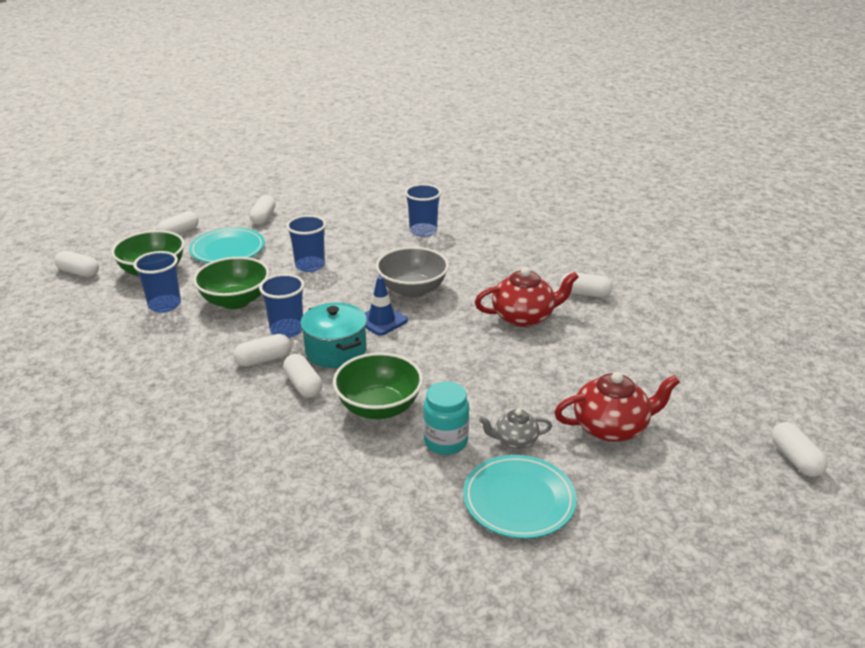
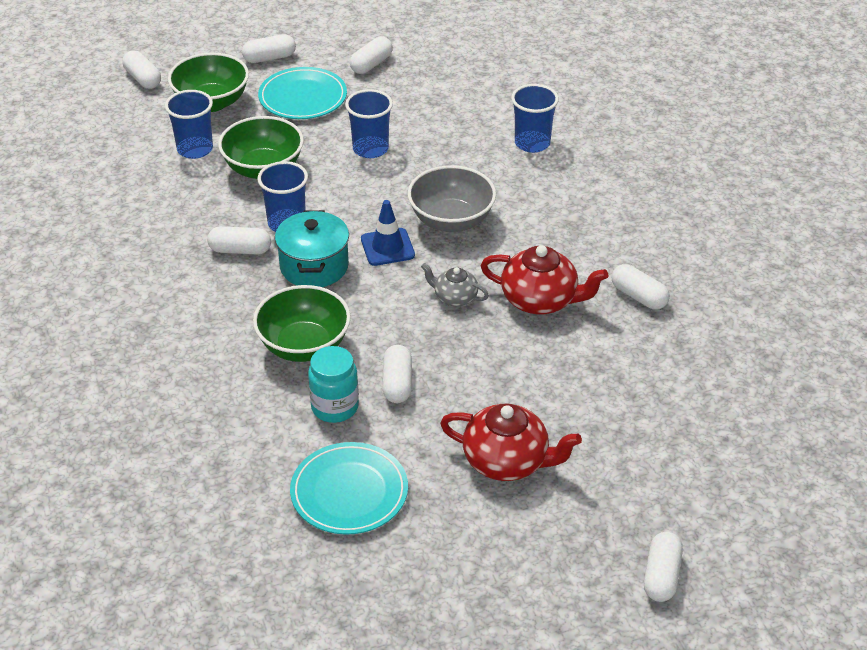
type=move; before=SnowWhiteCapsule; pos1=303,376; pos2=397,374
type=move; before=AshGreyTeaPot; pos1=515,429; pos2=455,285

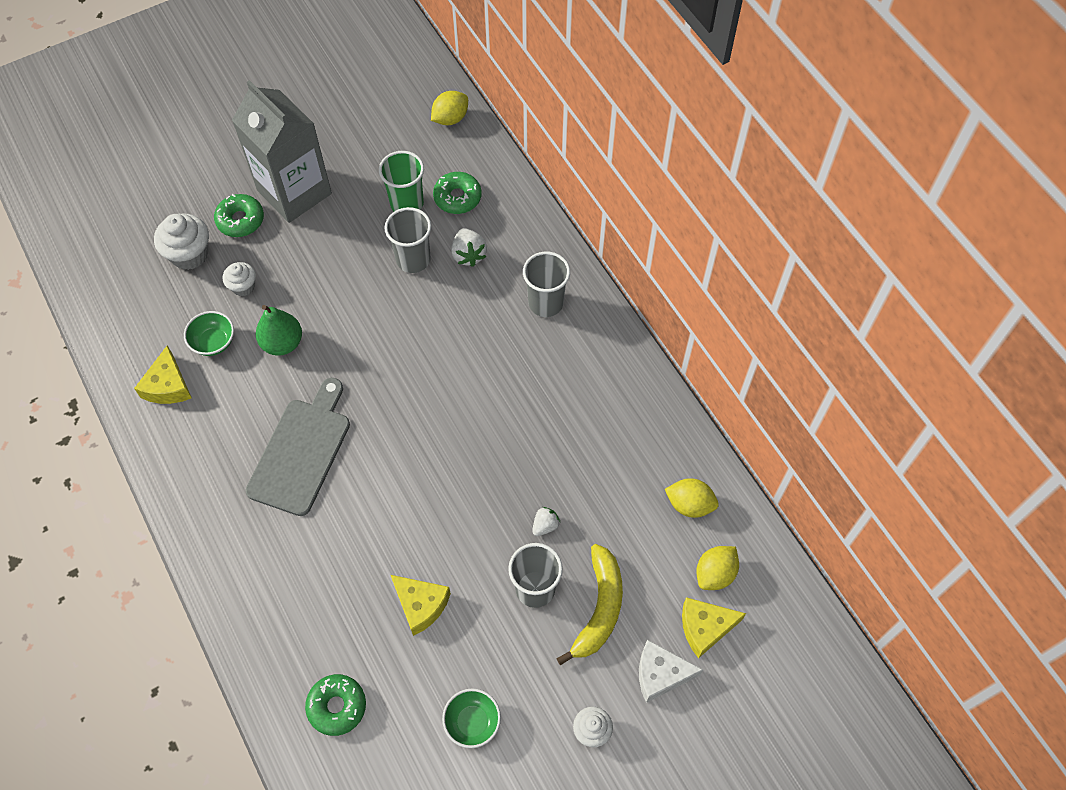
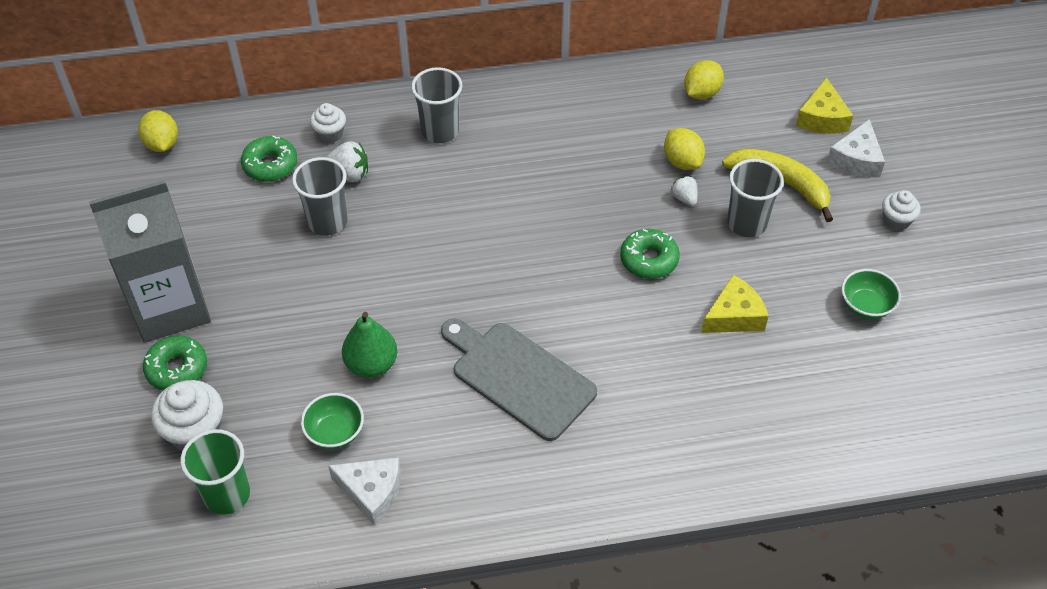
type=move; before=EmeraldBeaker; pos1=401,181; pos2=215,472
type=move; before=SnowWhiteMuffin; pos1=239,279; pos2=328,123
type=recolor; before=YellowCheeseWedge; after=SnowWhiteCheeseWedge; pos1=163,374; pos2=364,491
type=move; before=YellowToyLemon; pos1=717,568; pos2=684,149
type=move; before=EmeraldDonut; pos1=335,705; pos2=650,254

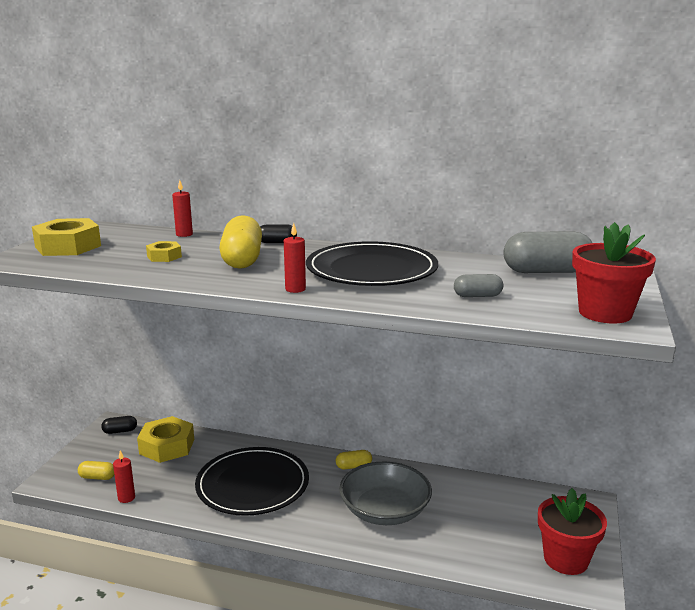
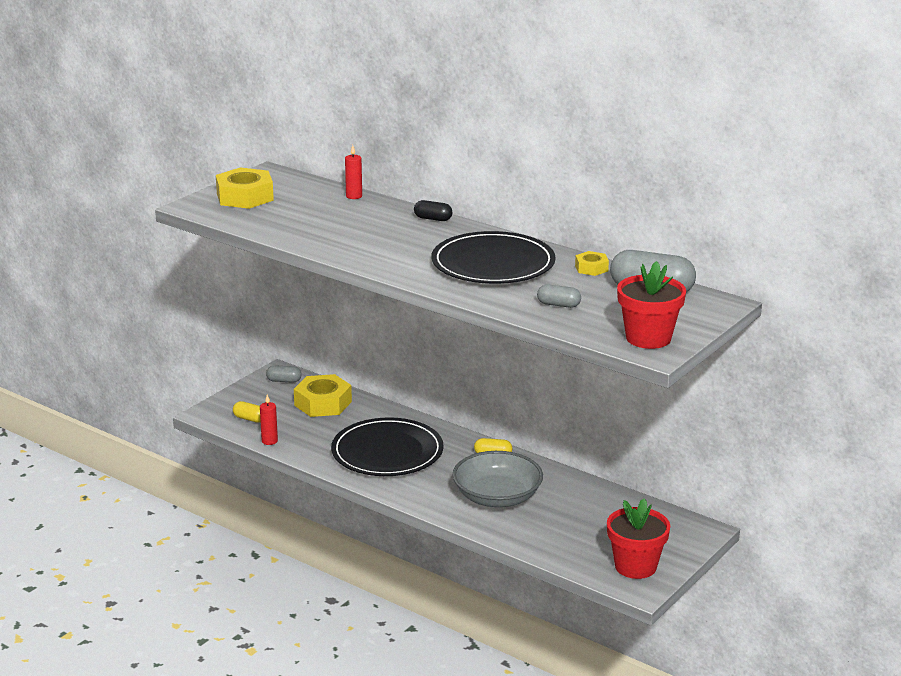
type=delete; before=YellowCapsule; pos1=240,242
type=delete; before=CrimsonPillarCandle; pos1=295,258
type=move; before=YellowNut; pos1=164,251; pos2=592,263
type=recolor; before=EbonyCapsule; after=AshGreyCapsule; pos1=119,425; pos2=283,374

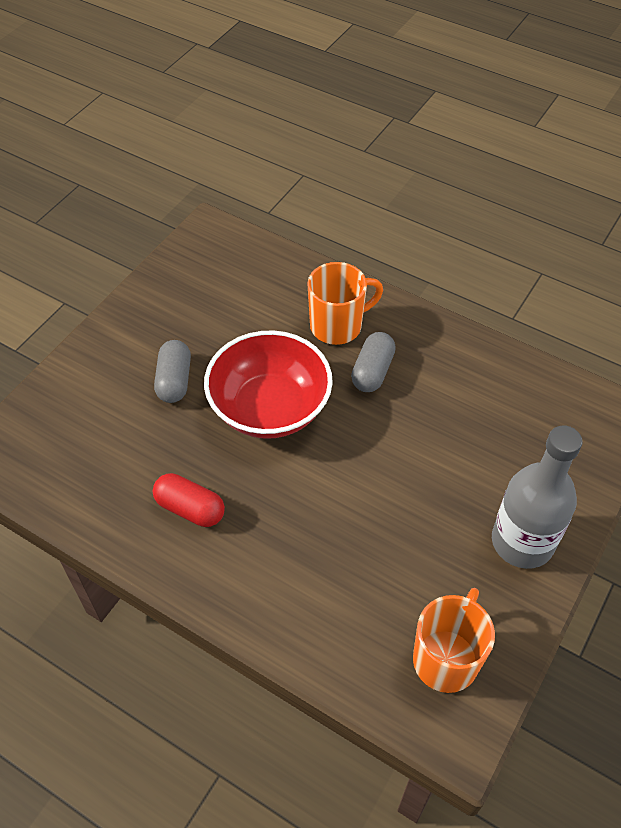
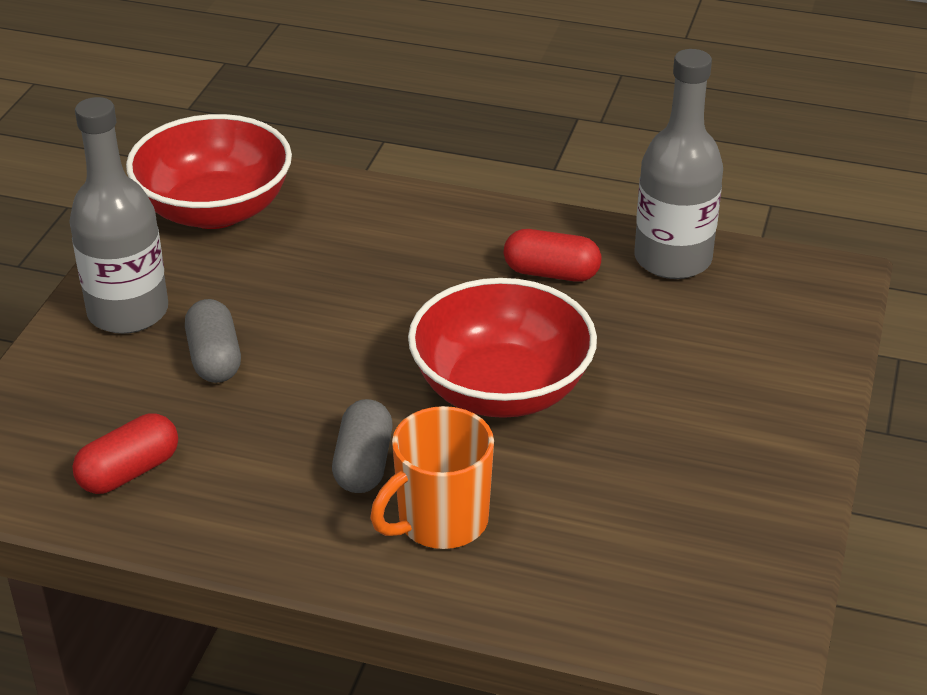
type=move; before=AshGreyCapsule; pos1=172,371; pos2=213,341
type=replace; before=OrangeColouredTeaMug; after=CrimsonDeepDish; pos1=454,640; pos2=209,171
type=insert; after=AshGreyBottle; pos2=678,164
type=insert; after=CrimsonCapsule; pos2=125,453

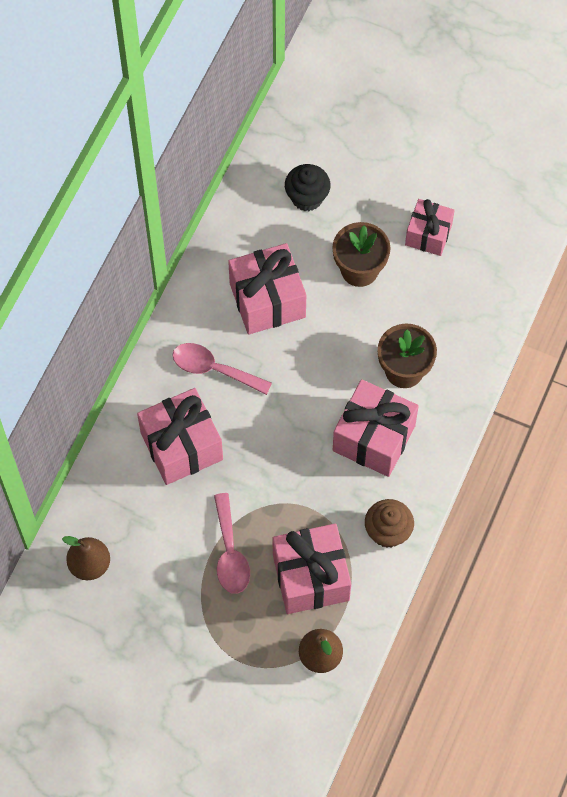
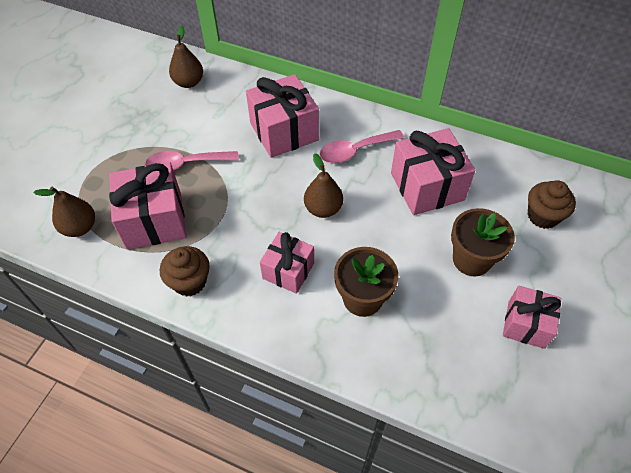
type=recolor; before=EbonyMuffin; after=RussetMuffin; pos1=307,187; pos2=552,204
type=rotate; before=PinkTablespoon; pos1=222,369; pos2=361,147; turn=-135
type=resize; before=PinkPresent; pos1=376,428; pos2=287,263; scale=0.63
type=insert; after=RussetPearFruit; pos2=323,185

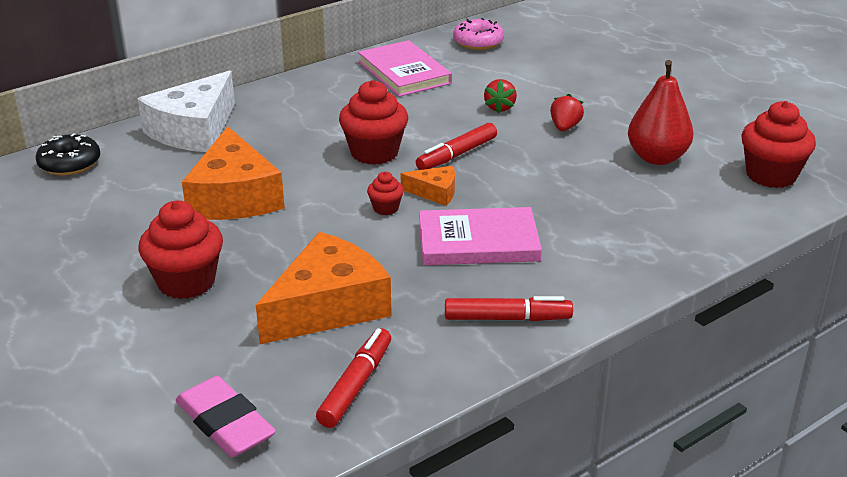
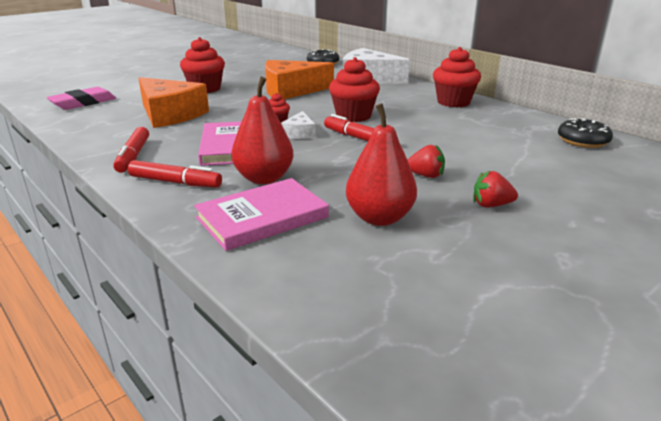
type=recolor; before=PinkDonut; after=EbonyDonut; pos1=478,34; pos2=585,133
type=move; before=PinkHardback; pos1=405,68; pos2=261,214
type=move; before=CrimsonBerry; pos1=500,96; pos2=496,189
type=move; before=CrimsonMuffin; pos1=778,144; pos2=457,77
type=recolor; before=OrangeColouredCheeseWedge; after=SnowWhiteCheeseWedge; pos1=428,186; pos2=298,125
type=move; before=CrimsonMarkerPen; pos1=353,378; pos2=175,174
type=insert; after=CrimsonPearFruit; pos2=262,130

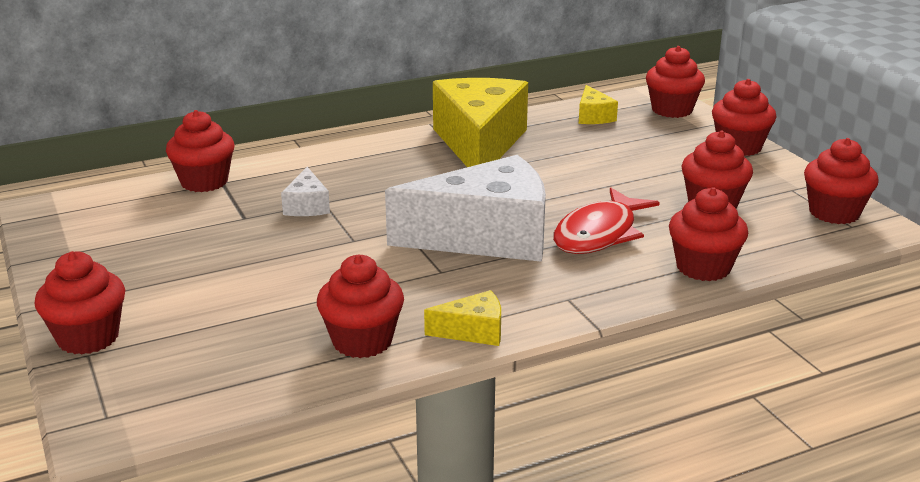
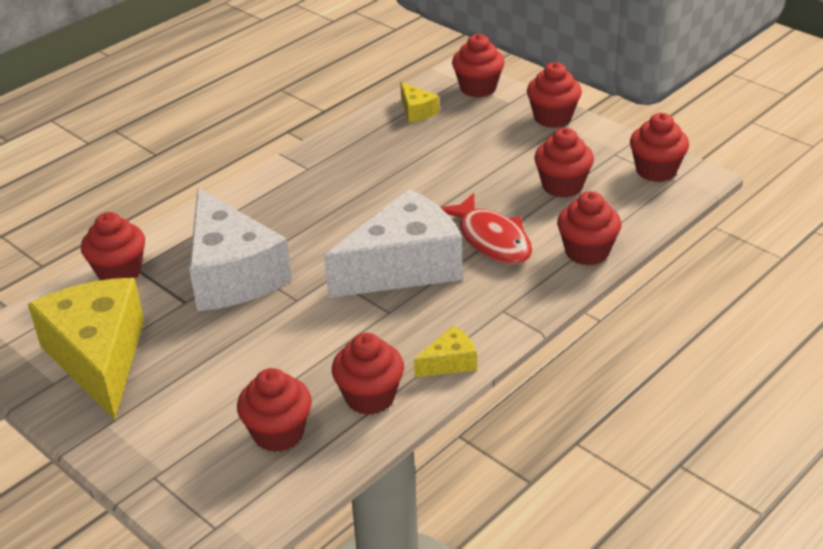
type=move; before=YellowCheeseWedge; pos1=480,122; pos2=86,349
type=resize; before=SnowWhiteCheeseWedge; pos1=305,191; pos2=240,249; scale=2.34
type=rotate; before=CrimsonFish; pos1=606,221; pos2=486,228; turn=-45
type=move; before=CrimsonMuffin; pos1=80,303; pos2=274,410

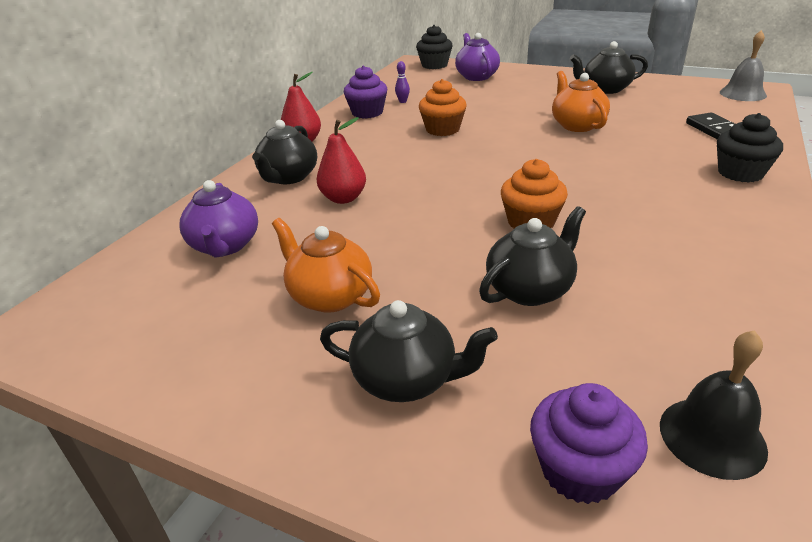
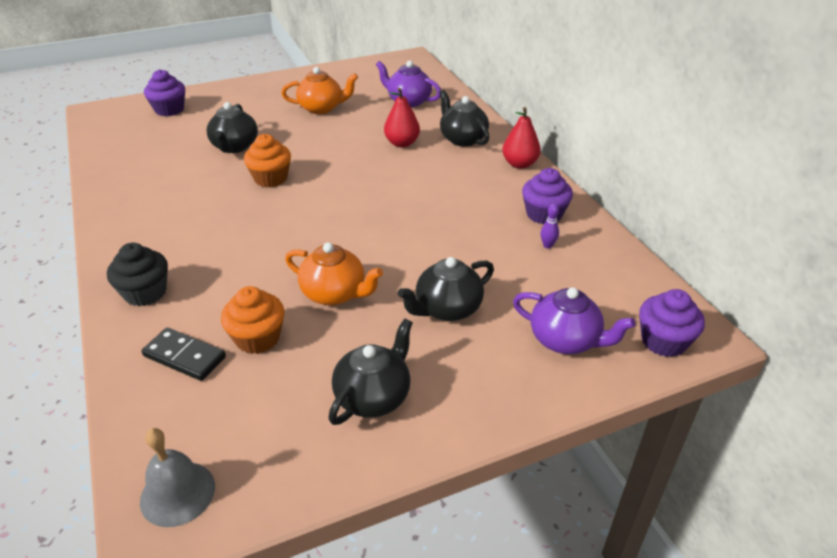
type=recolor; before=EbonyMuffin; after=PurpleMuffin; pos1=434,47; pos2=672,323
type=move; before=OrangeColouredMuffin; pos1=443,107; pos2=252,320
type=move; before=EbonyTeaPot; pos1=409,351; pos2=446,289
type=delete; before=EbonySchoolBell; pos1=714,405

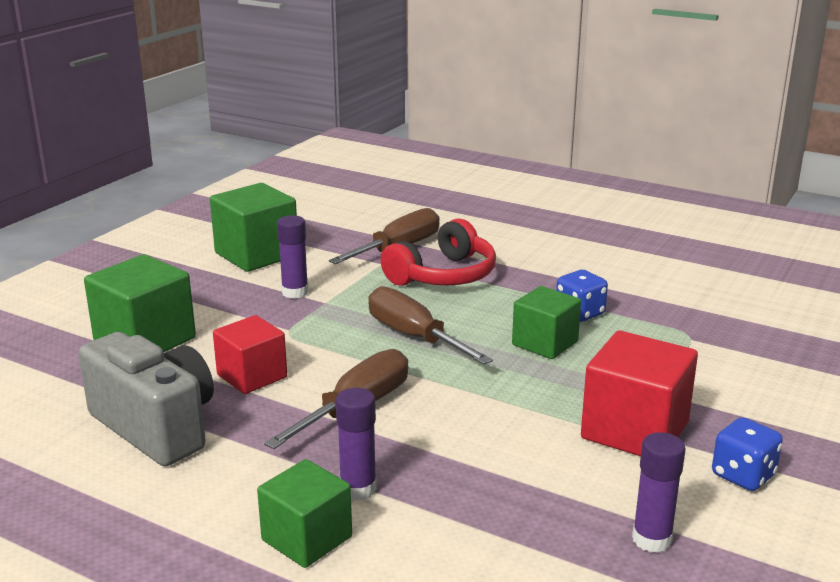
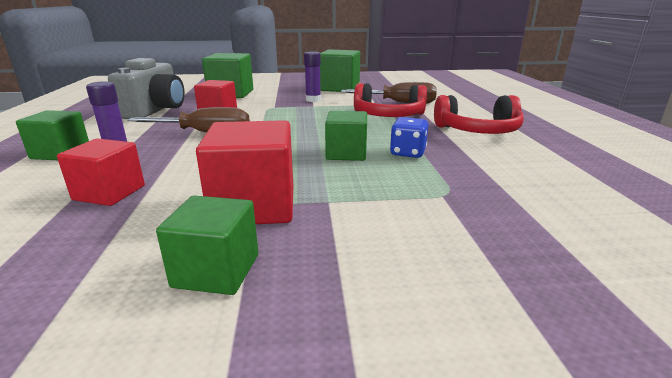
type=delete; before=RussetHandScrewdriver; pos1=430,325
type=replace; before=CobaltDie; after=EmeraldSolidCube; pos1=747,454; pos2=207,245
type=delete; before=PurpleGlueStick; pos1=658,492
type=insert; after=CrimsonHeadphones; pos2=479,114
type=insert; after=CrimsonSolidCube; pos2=101,172

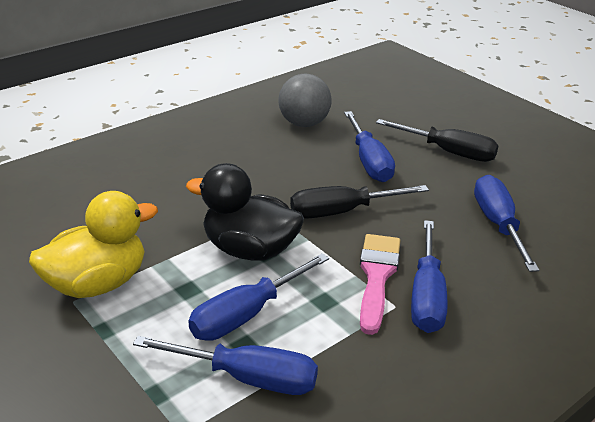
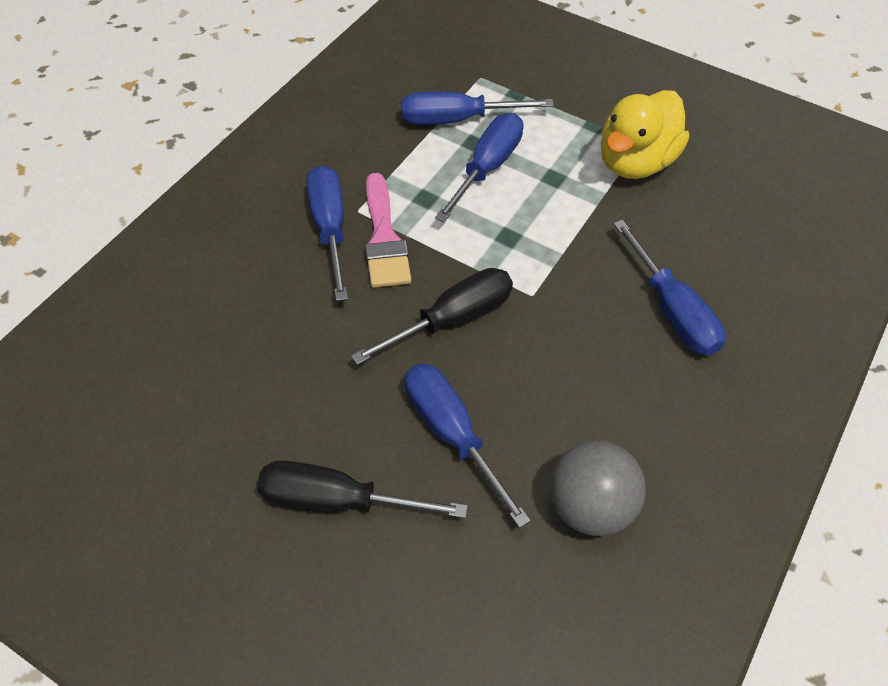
type=delete; before=EbonyToyDuck; pos1=245,212
type=move; before=CobaltHandScrewdriver; pos1=506,223; pos2=669,288

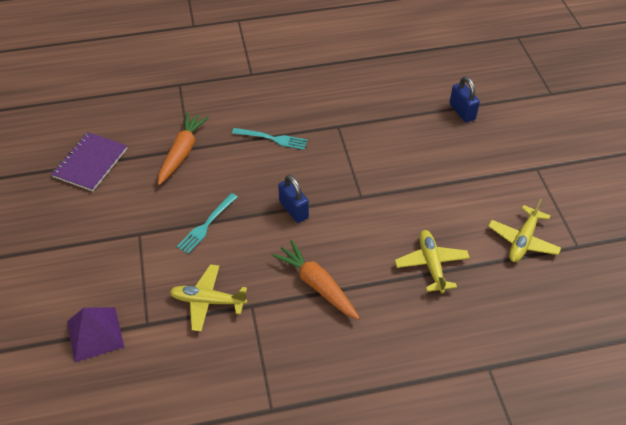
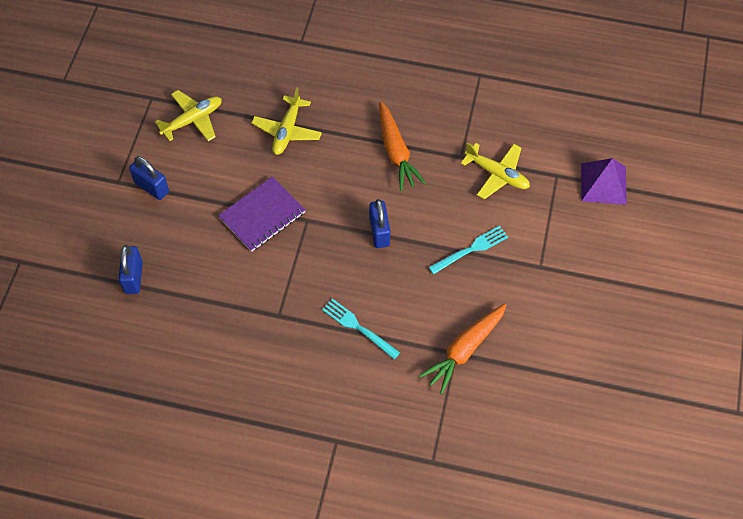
type=move; before=PurpleNotebook; pos1=89,161; pos2=262,214
type=insert; after=CobaltPadlock; pos2=149,178

